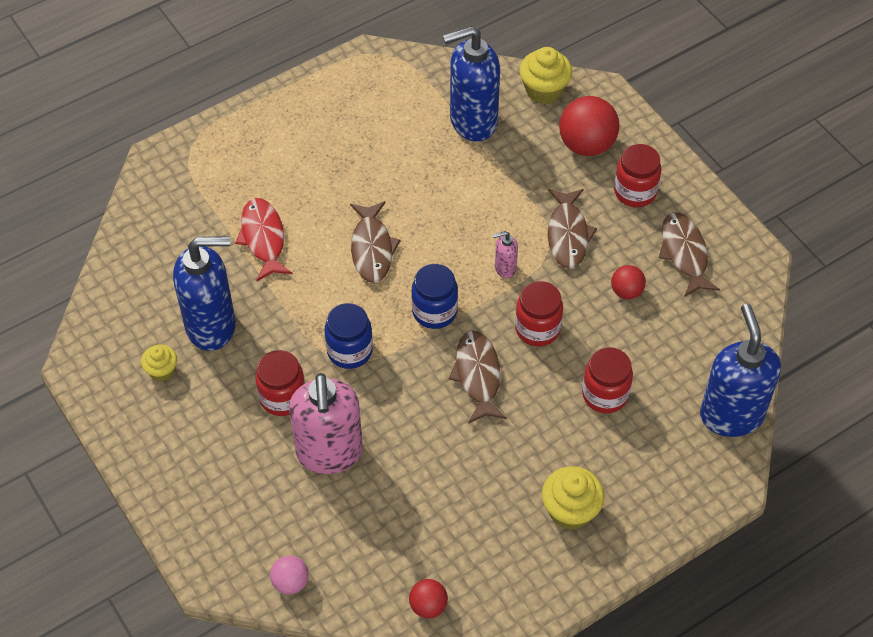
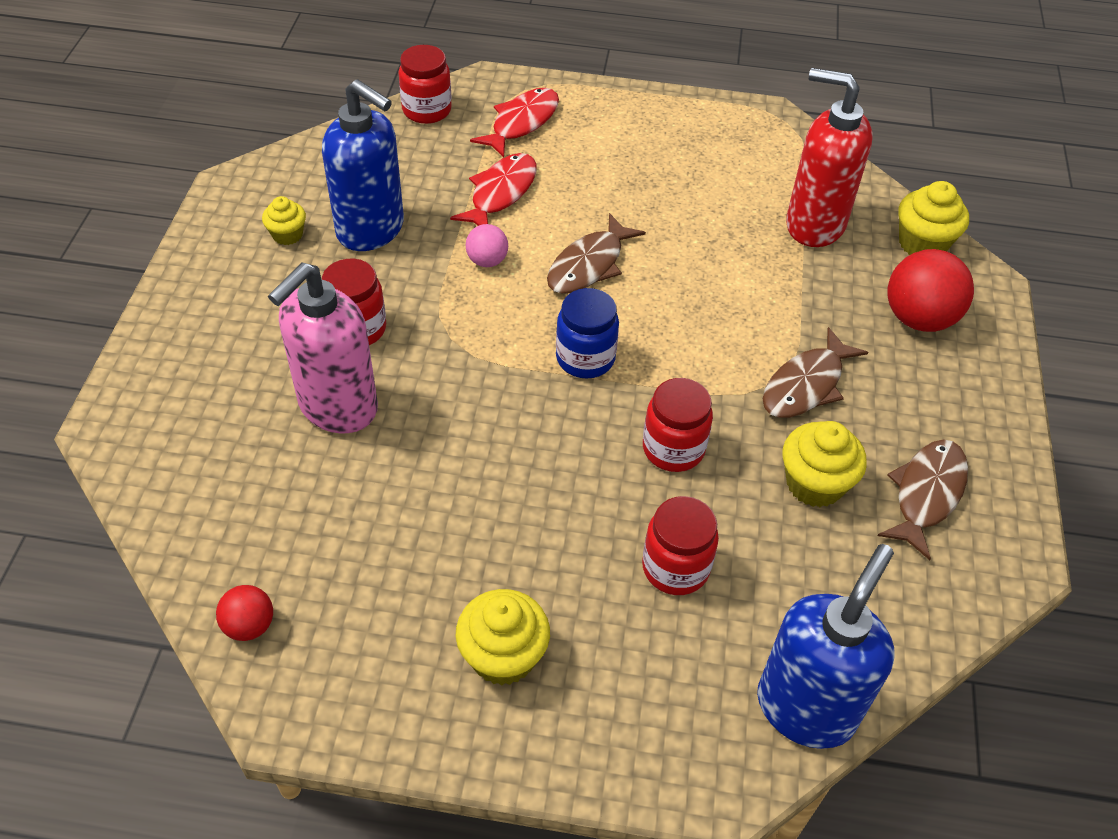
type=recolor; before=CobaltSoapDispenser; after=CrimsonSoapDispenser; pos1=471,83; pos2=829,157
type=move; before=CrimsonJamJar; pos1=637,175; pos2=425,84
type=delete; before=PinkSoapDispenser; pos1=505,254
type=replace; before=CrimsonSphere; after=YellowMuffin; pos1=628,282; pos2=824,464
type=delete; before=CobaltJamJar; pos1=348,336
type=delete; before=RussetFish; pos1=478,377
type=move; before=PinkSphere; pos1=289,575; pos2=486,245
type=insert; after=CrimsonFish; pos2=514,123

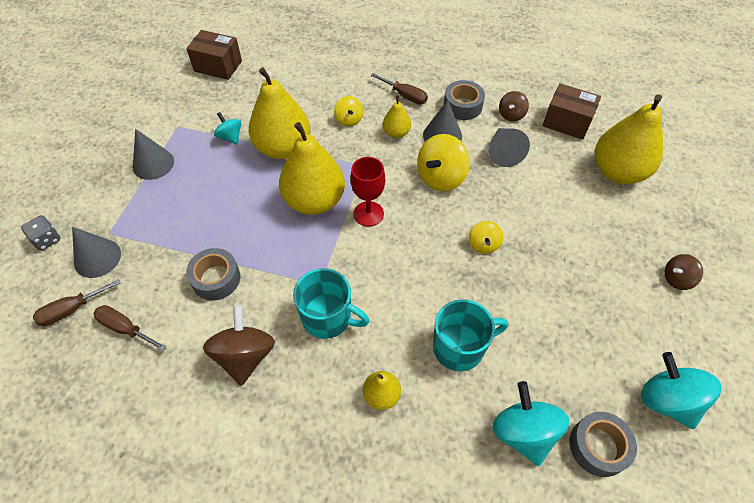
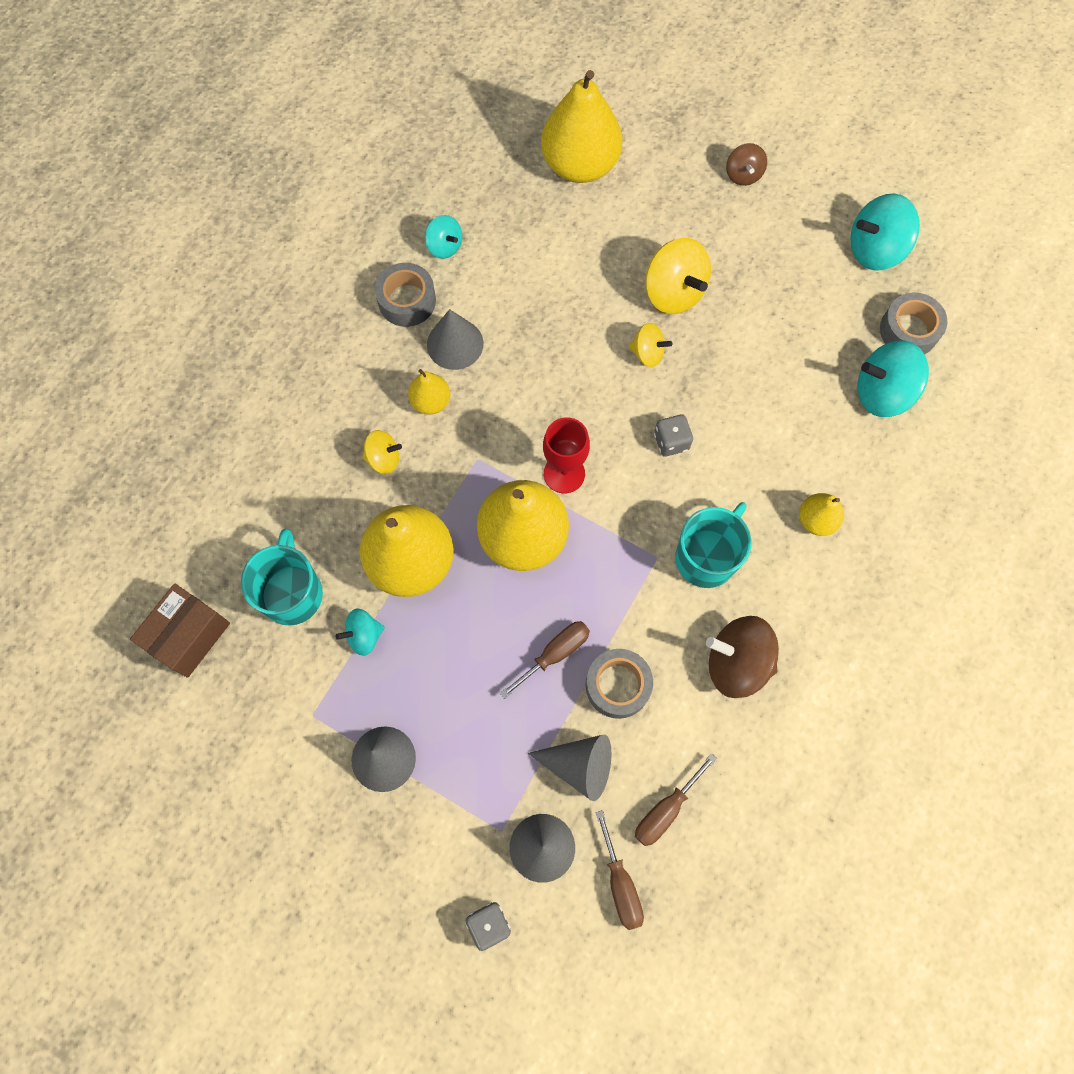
type=move; before=RussetHandScrewdriver; pos1=399,88; pos2=545,660
type=delete; before=RussetPackage; pos1=571,111
type=recolor; before=RussetWhirligig; after=TealWhirligig; pos1=514,106; pos2=443,237
type=move; before=AshGreyCone; pos1=509,147; pos2=569,768
type=move; before=YellowWhirligig; pos1=443,162; pos2=678,276
type=move; before=TealTeaMug; pos1=470,335; pos2=282,577
type=insert; after=AshGreyDie; pos2=673,435

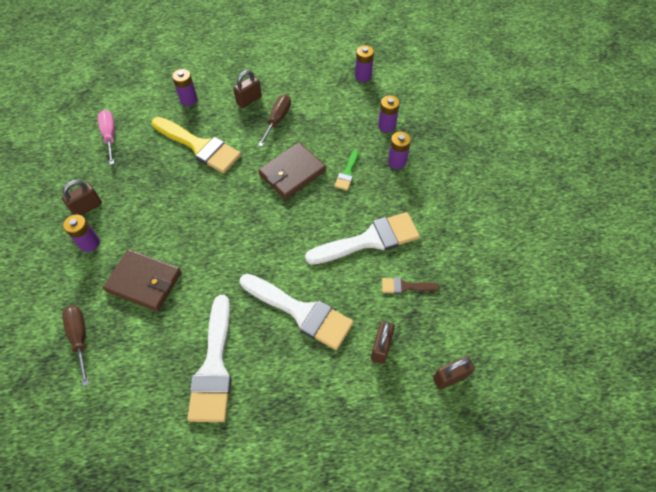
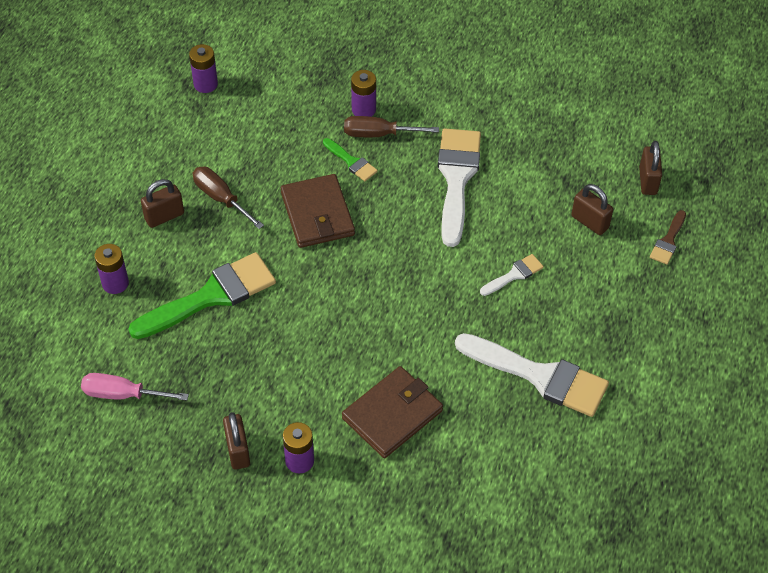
type=rotate; before=RussetPadlock; pos1=247,89; pos2=162,203; turn=75
type=delete; before=PurpleAaBattery; pos1=389,114
type=recolor; before=YellowBrush; after=EmeraldBrush; pos1=196,145; pos2=202,295
type=resize; before=SnowWhiteBrush; pos1=297,312; pos2=512,275; scale=0.47
type=move; before=RussetBrush; pos1=411,286; pos2=668,237
type=move; before=RussetHandScrewdriver; pos1=75,346; pos2=391,126

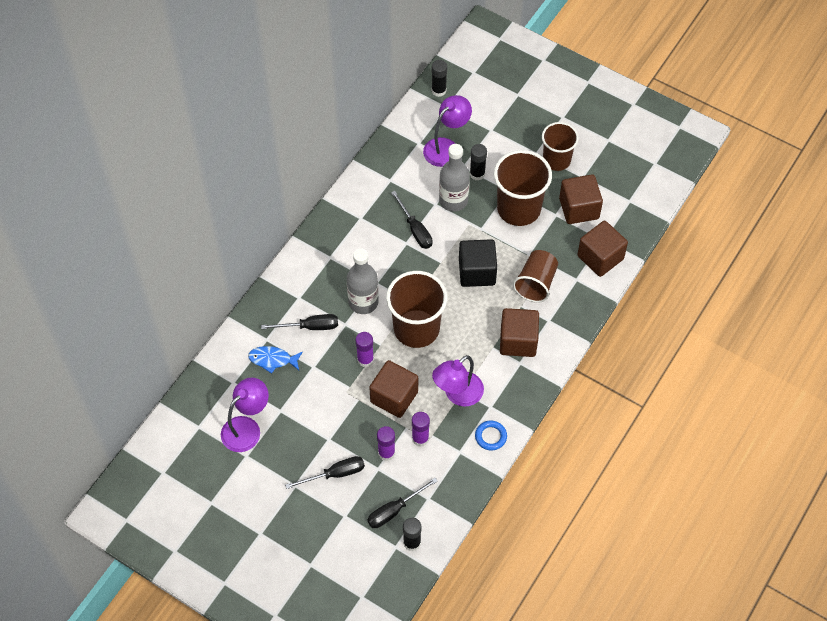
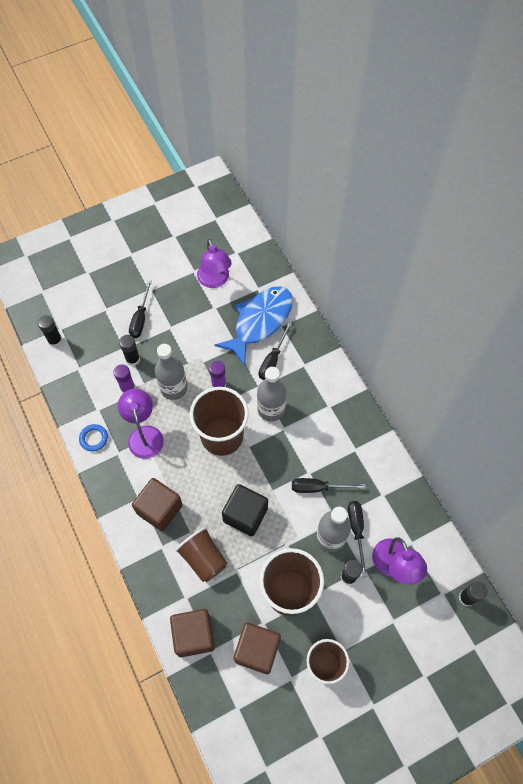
type=resize; before=CobaltFish; pos1=275,360; pos2=253,326; scale=2.05
type=replace; before=RussetSolidCube; after=AshGreyBottle; pos1=393,389; pos2=171,372
type=recolor; before=PurpleGlueStick; after=EbonyGlueStick; pos1=386,443; pos2=129,350
type=move; before=EbonyHandScrewdriver; pos1=402,503; pos2=357,539

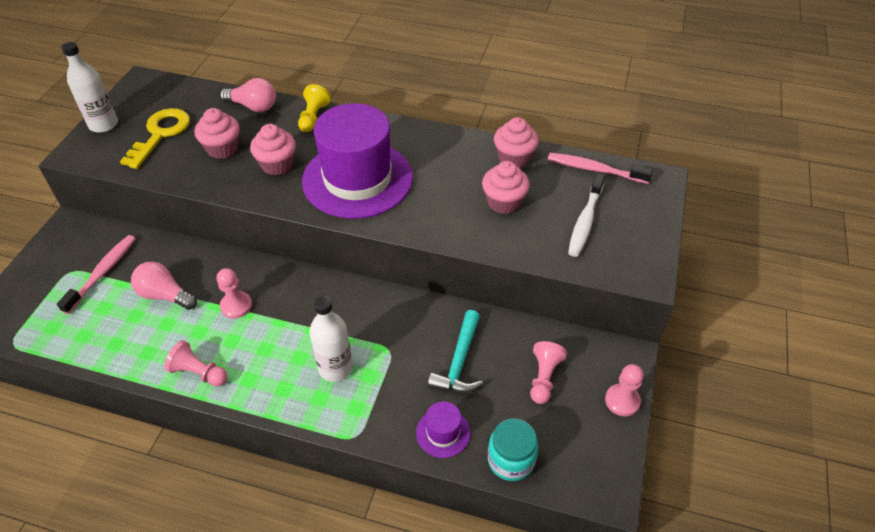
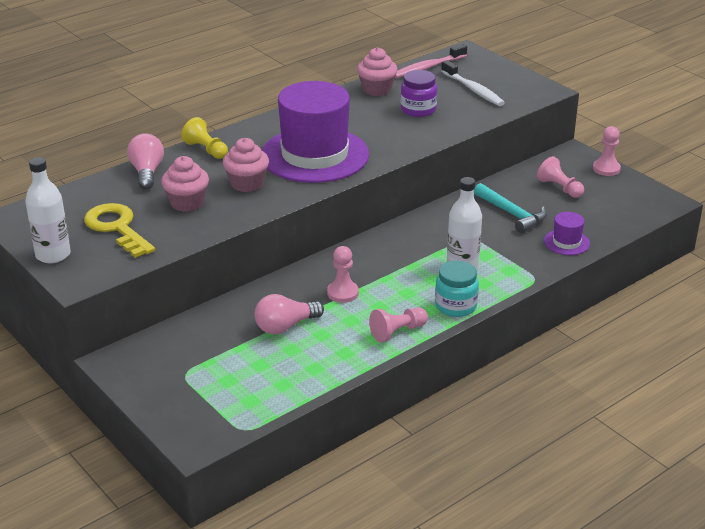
type=rotate; before=PinkLightbulb; pos1=248,95; pos2=145,161; turn=-60
type=replace; before=PinkMuffin; after=PurpleJamJar; pos1=506,187; pos2=419,93
type=delete; before=PinkToothBrush; pos1=96,274
type=move; before=TealJamJar; pos1=513,449; pos2=457,289

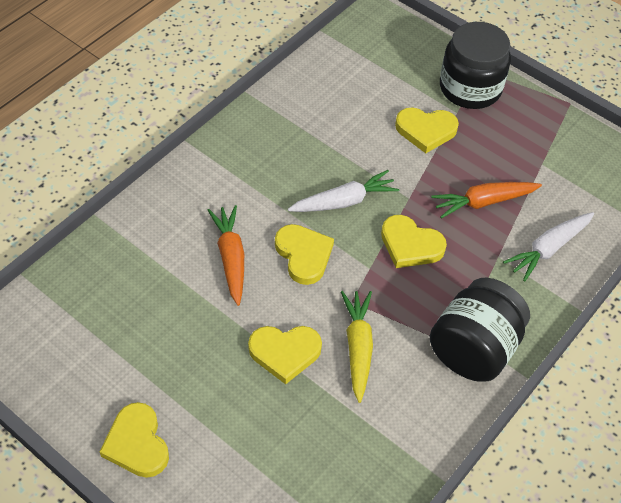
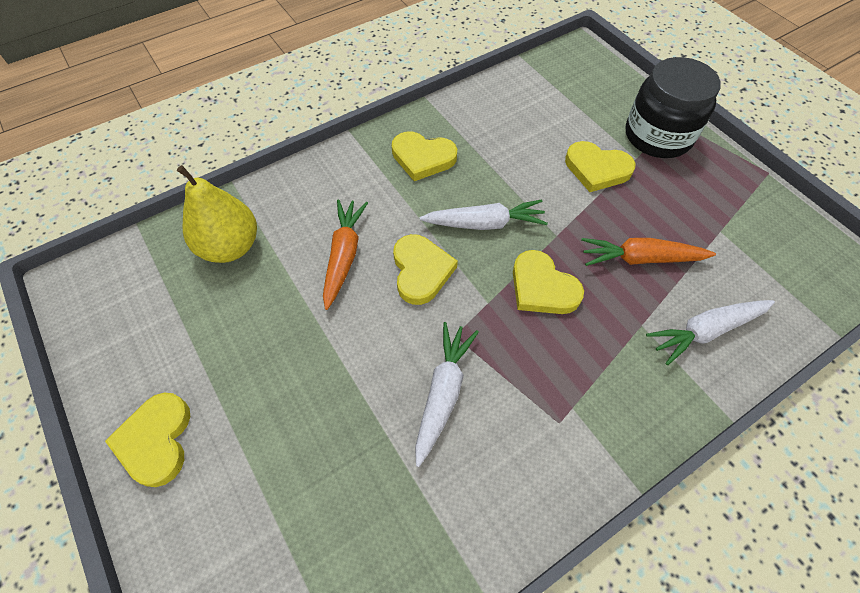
type=delete; before=EbonyJamJar; pos1=480,329
type=recolor; before=YellowToyCarrot; after=SnowWhiteToyCarrot; pos1=357,347; pos2=447,394
type=move; before=YellowHeart; pos1=285,355; pos2=424,156
type=insert; after=YellowPearFruit; pos2=217,214

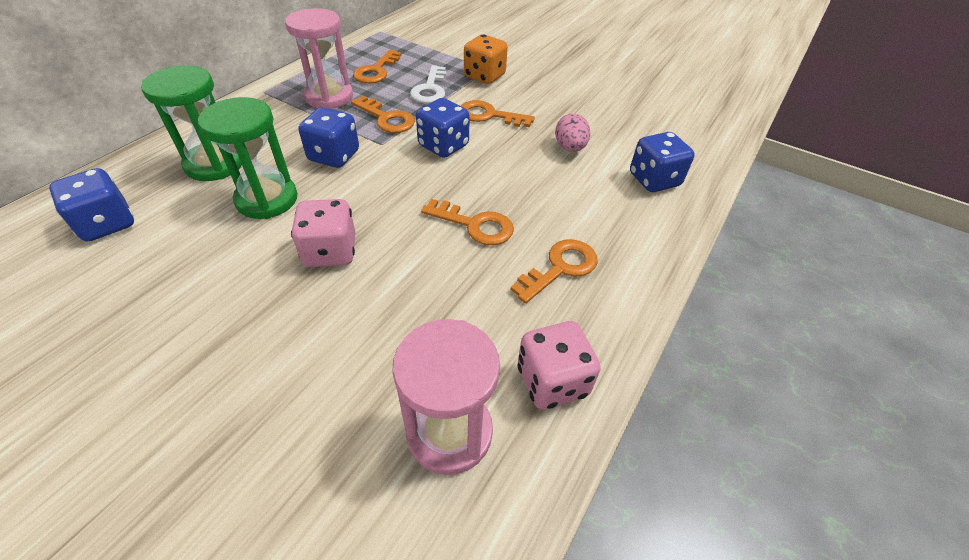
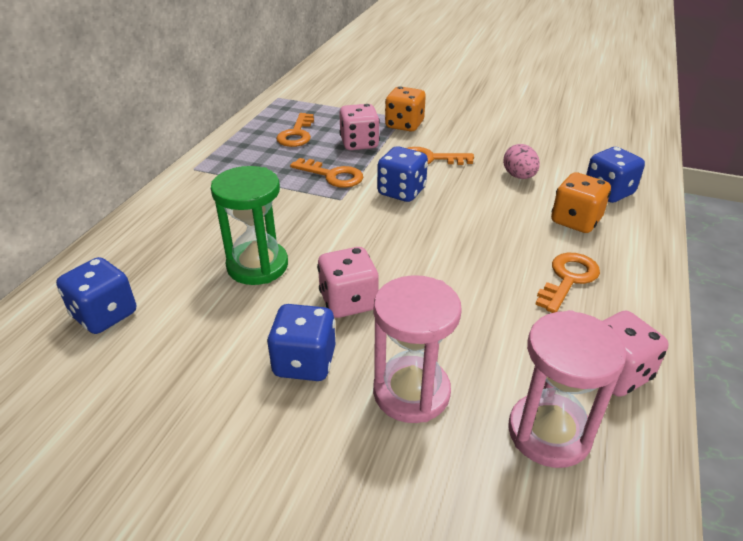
type=move; before=PinkSandglass; pos1=319,58; pos2=417,349
type=delete; before=EmeraldSandglass; pos1=191,123
type=replace; before=SnowWhiteLatchkey; after=PinkDie; pos1=428,84; pos2=359,127
type=move; before=CobaltDie; pos1=329,137; pos2=301,342
type=delete; before=OrangeColouredLatchkey; pos1=467,222
type=insert; after=OrangeColouredDie; pos2=581,202

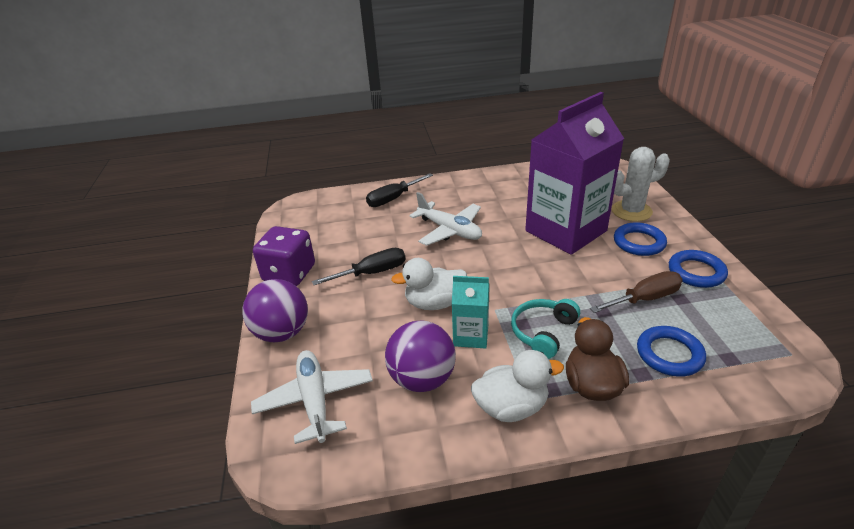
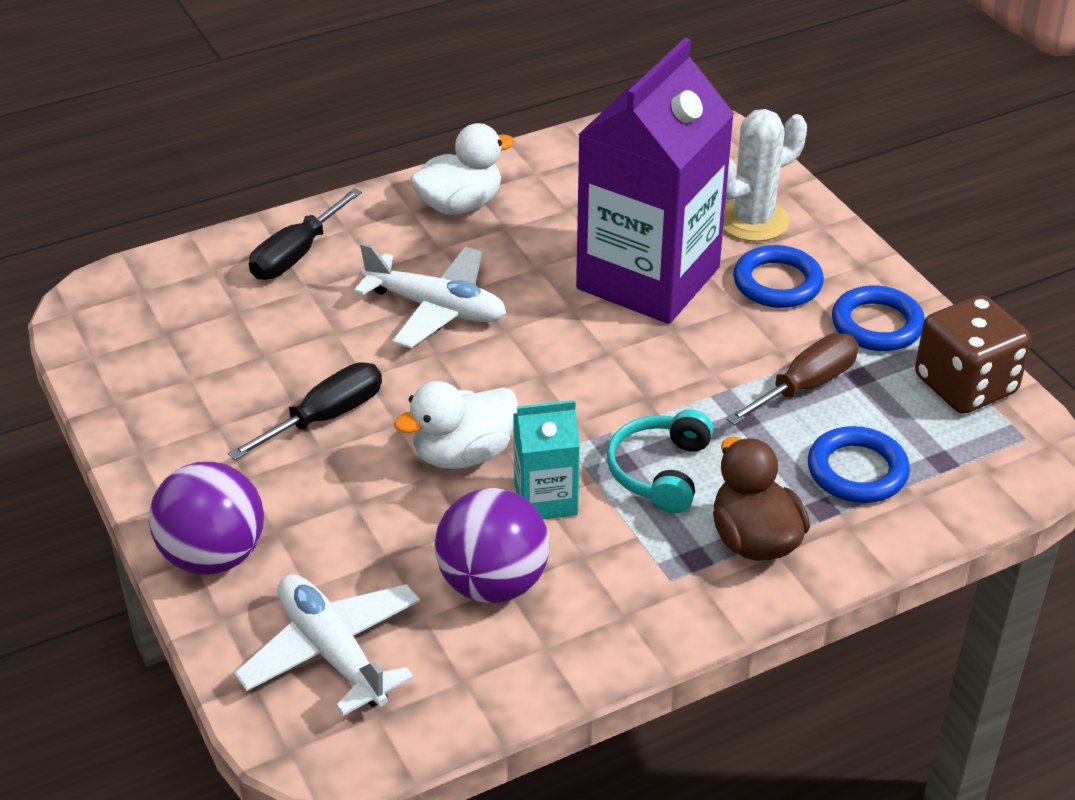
type=delete; before=PurpleDie; pos1=284,256
type=move; before=SnowWhiteToyDuck; pos1=517,386; pos2=462,169
type=insert; after=RussetDie; pos2=973,354

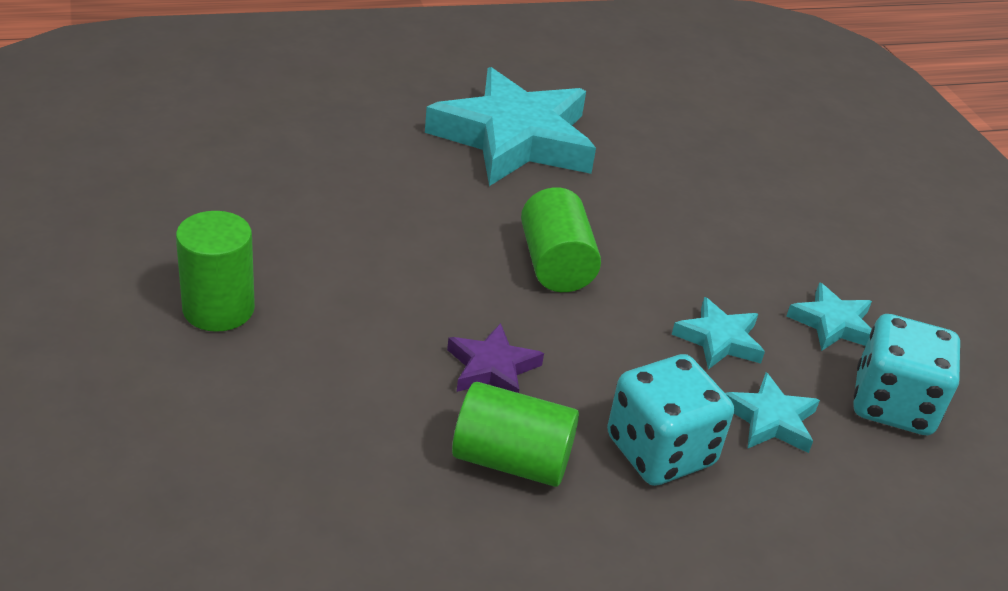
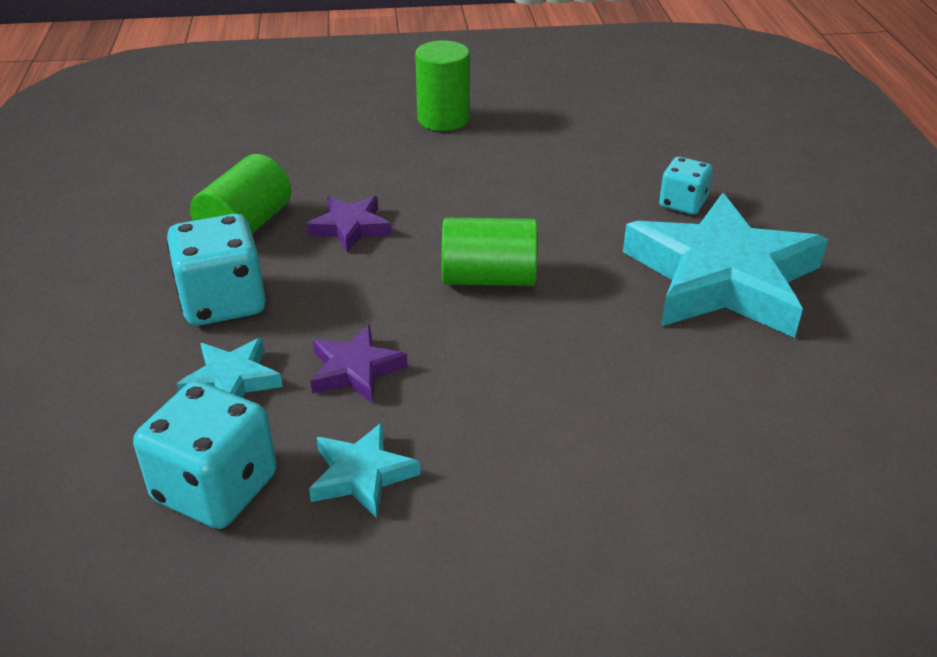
type=recolor; before=TealStarShape; after=PurpleStarShape; pos1=718,333; pos2=359,364
type=insert; after=TealDie; pos2=686,186

